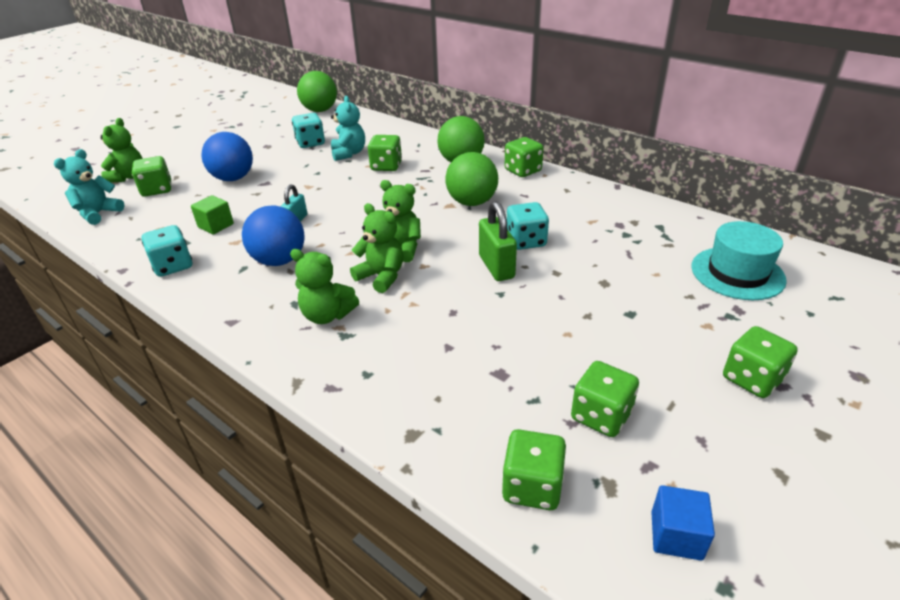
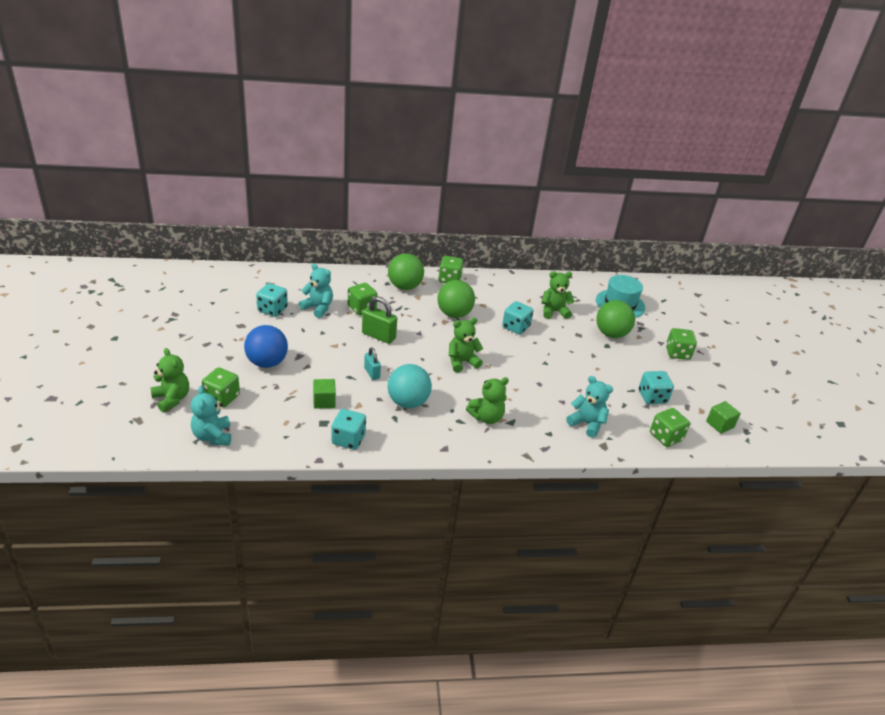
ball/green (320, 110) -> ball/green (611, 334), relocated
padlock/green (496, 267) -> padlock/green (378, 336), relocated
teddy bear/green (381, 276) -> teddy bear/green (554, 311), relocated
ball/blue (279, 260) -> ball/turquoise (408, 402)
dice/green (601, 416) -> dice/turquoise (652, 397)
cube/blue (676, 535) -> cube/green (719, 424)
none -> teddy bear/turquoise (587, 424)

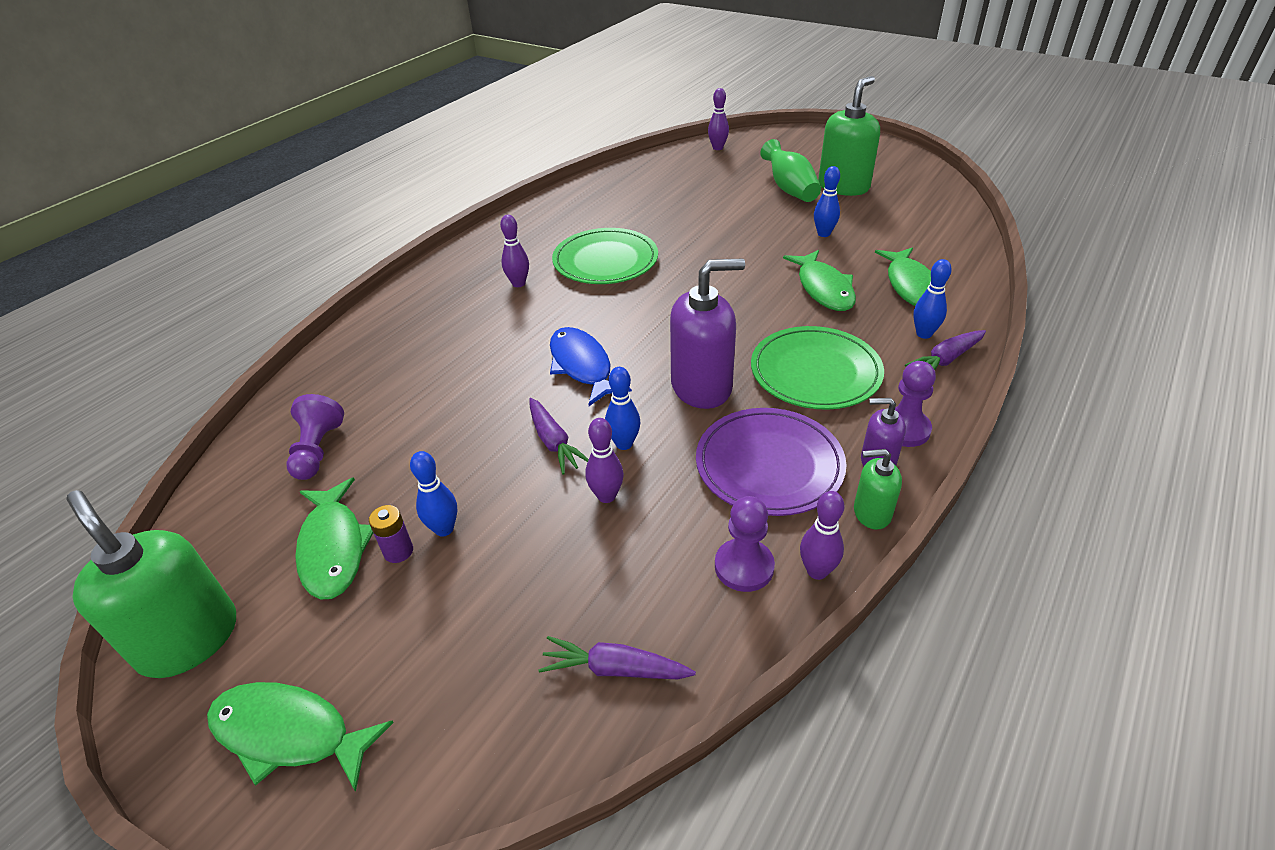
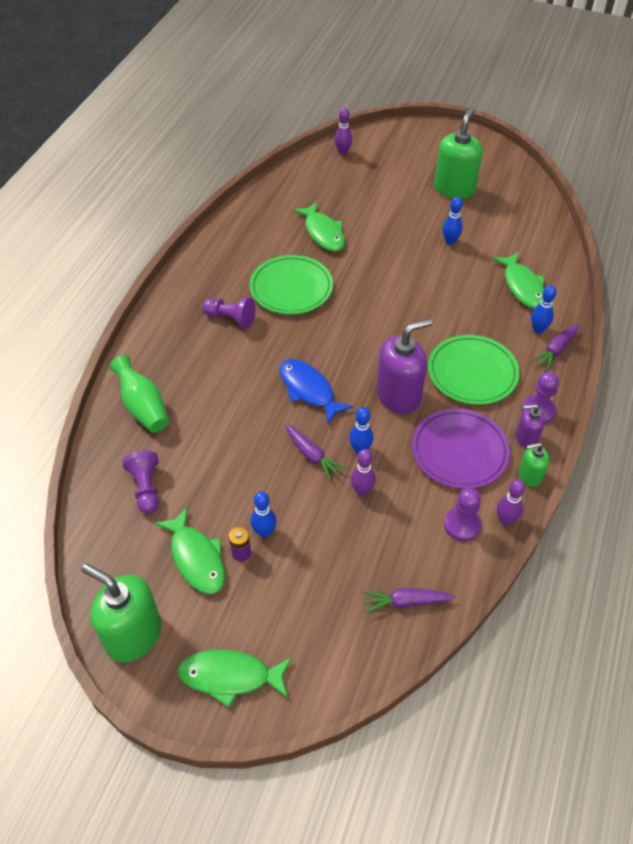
vase/green (789, 189) -> vase/green (143, 407), relocated
bowling pin/purple (518, 283) -> pawn/purple (231, 319)
fish/green (823, 288) -> fish/green (323, 233), relocated

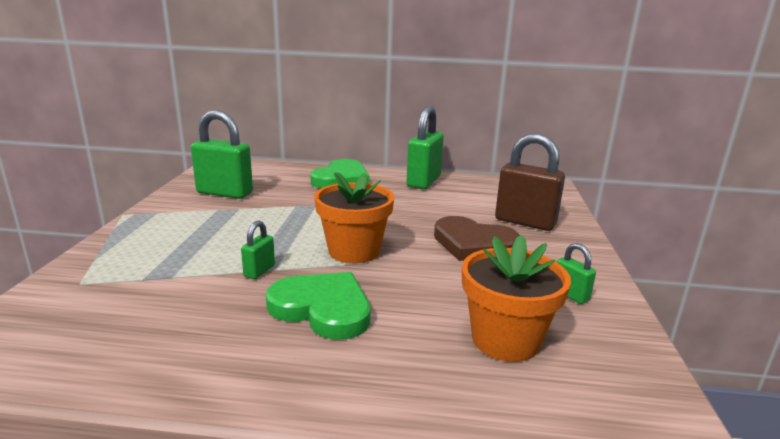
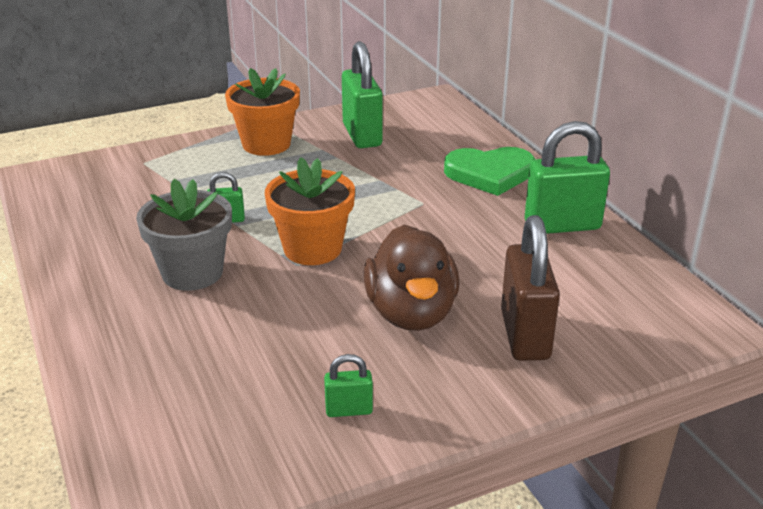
heart/brown (473, 243) -> duck/brown (411, 313)
flower pot/orange (505, 340) -> flower pot/orange (266, 144), relocated
padlock/green (570, 295) -> padlock/green (349, 410), 60 degrees clockwise
heart/green (322, 308) -> flower pot/grey (192, 273)

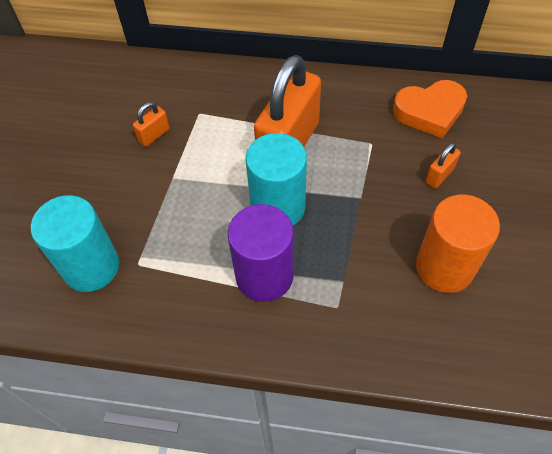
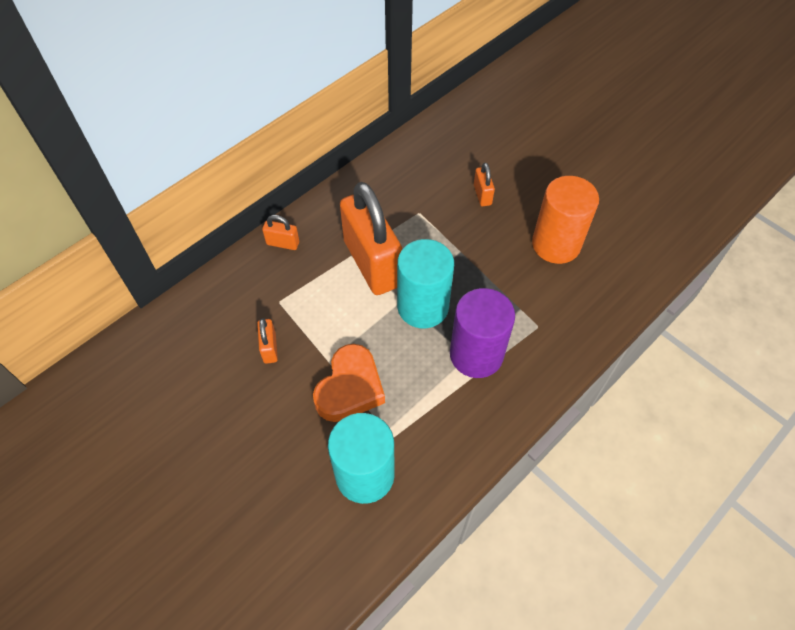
heart/orange (429, 112) -> heart/orange (350, 388), relocated
none -> padlock/orange (283, 243)

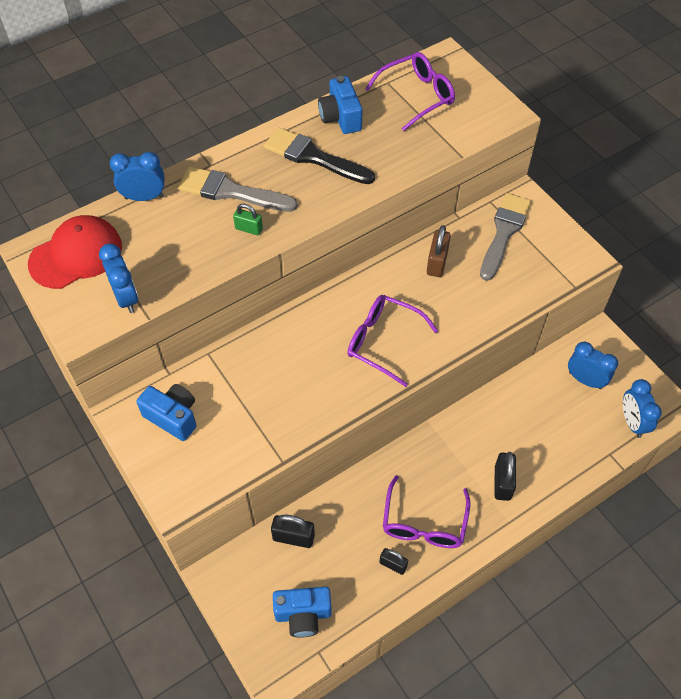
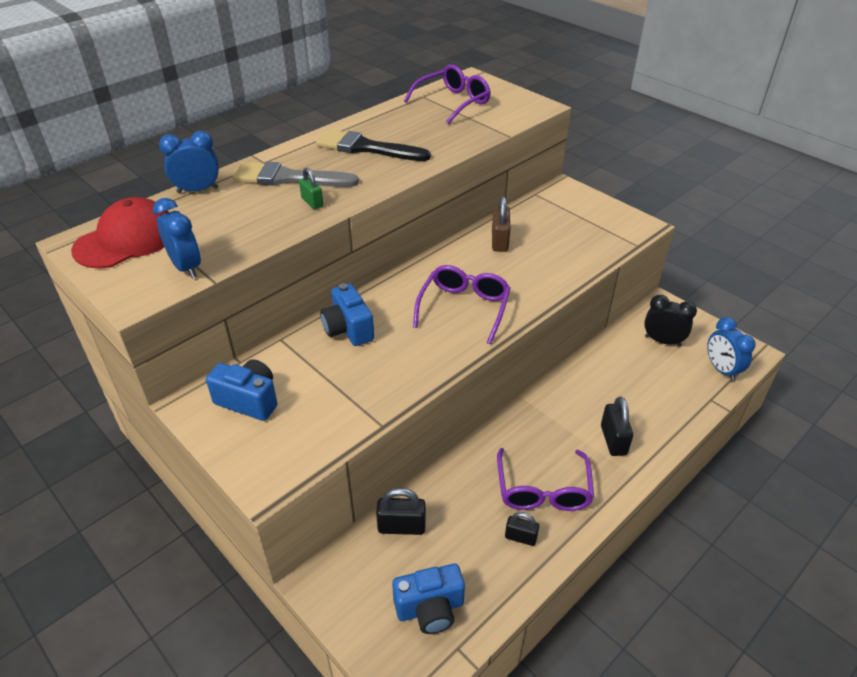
camera/blue (340, 118) -> camera/blue (348, 329), relocated
brush/grey (504, 233) -> none
padlock/green (249, 229) -> padlock/green (312, 202), 45 degrees clockwise
glasses/purple (383, 341) -> glasses/purple (464, 307), 90 degrees clockwise
clock/blue (585, 380) -> clock/black (662, 341)

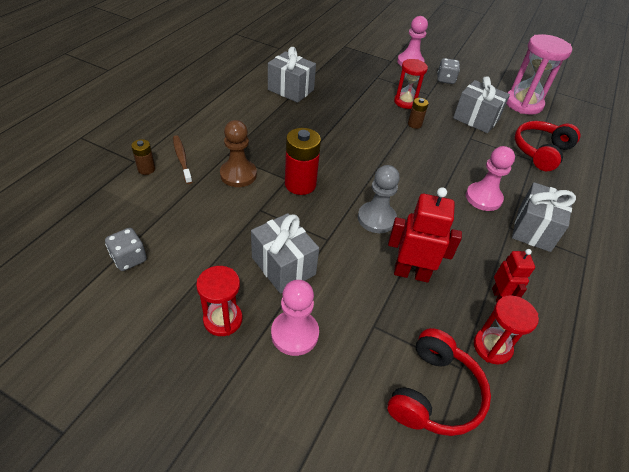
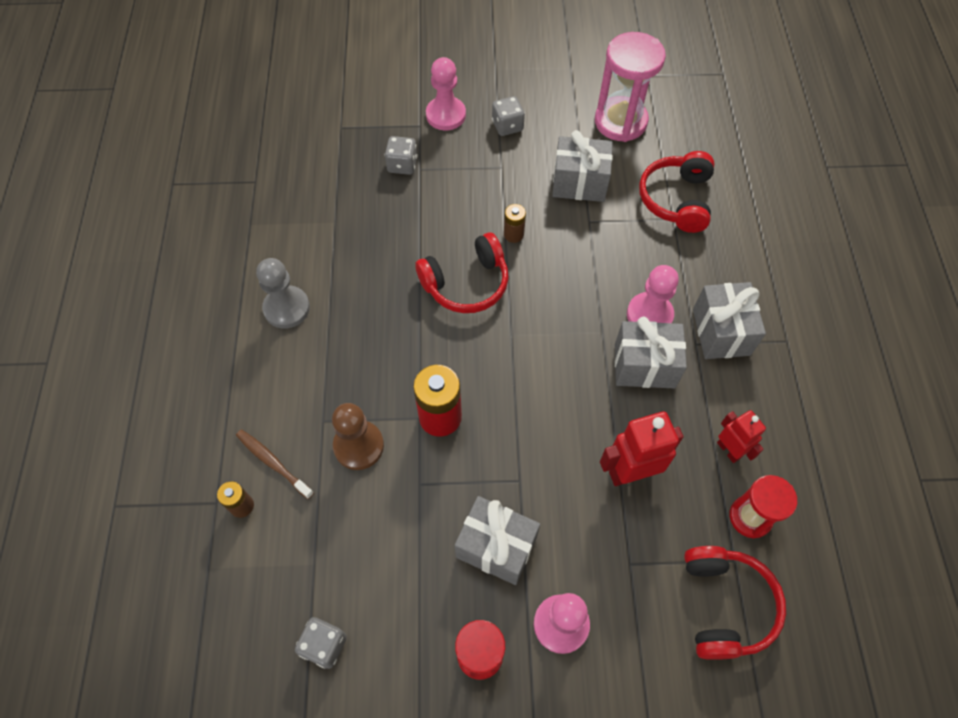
gift/grey (291, 90) -> gift/grey (644, 365), relocated
hourglass/red (405, 102) -> none
pawn/grey (376, 219) -> pawn/grey (286, 308), relocated
none -> dice/grey (402, 165)
none -> headphones/red (466, 283)

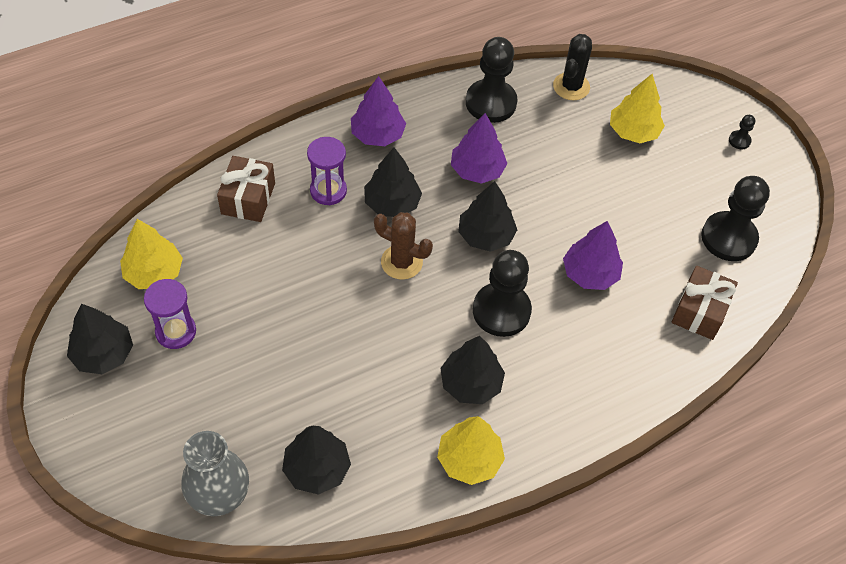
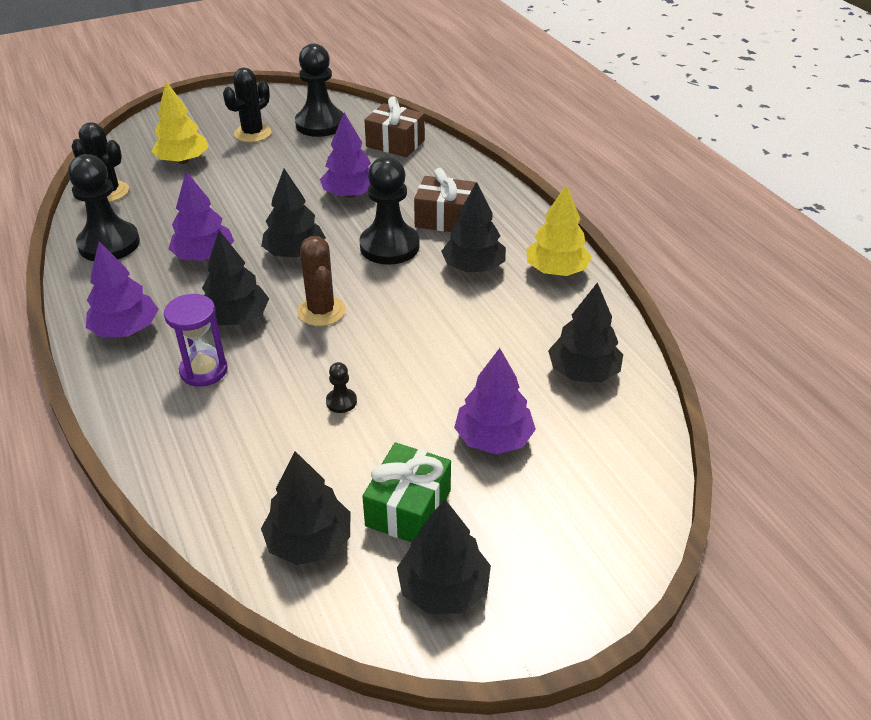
pawn/black (739, 140) -> pawn/black (341, 402), relocated
gift/brown (248, 198) -> gift/brown (445, 219), relocated
cactus/brown (401, 262) -> cactus/brown (321, 311), 45 degrees counterclockwise
tree/yellow (154, 273) -> tree/black (309, 541)
hourglass/purple (176, 332) -> gift/green (408, 508)
vase/grey (220, 496) -> none
none -> cactus/black (252, 133)
none -> tree/purple (493, 438)

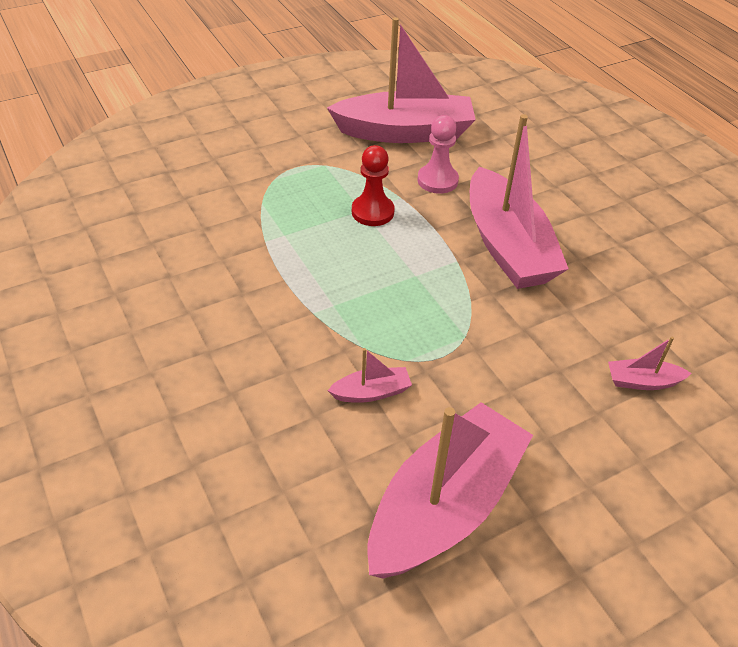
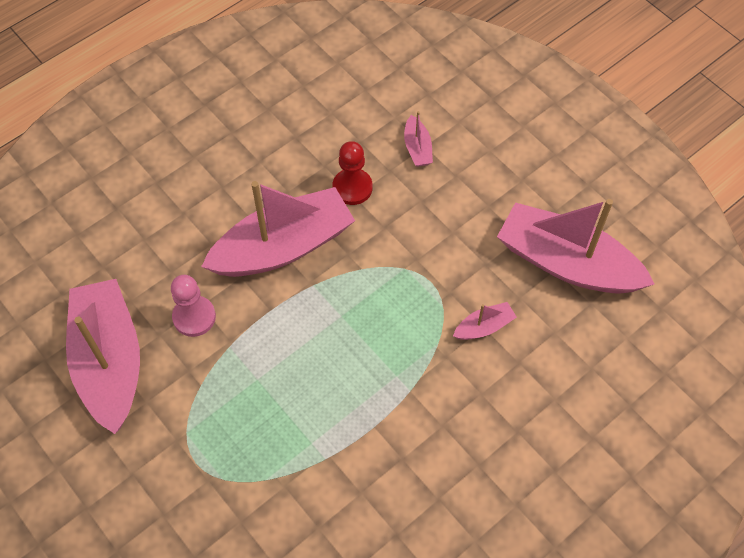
pawn/red (372, 212) -> pawn/red (352, 188), relocated
boat/pink (371, 392) -> boat/pink (484, 327), 90 degrees clockwise

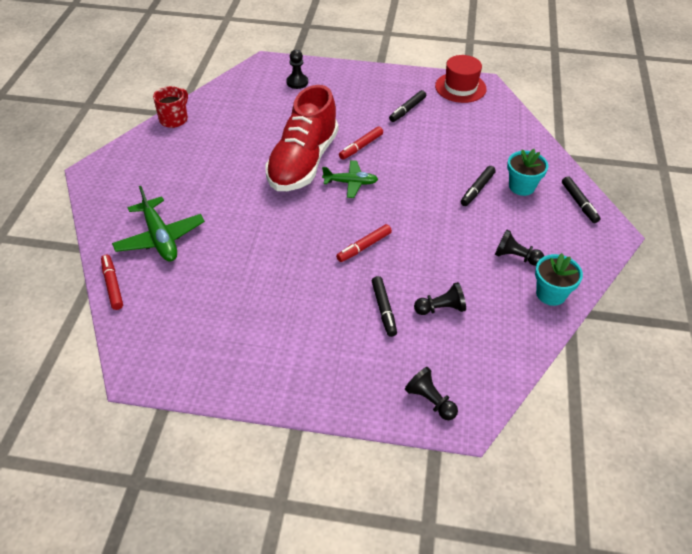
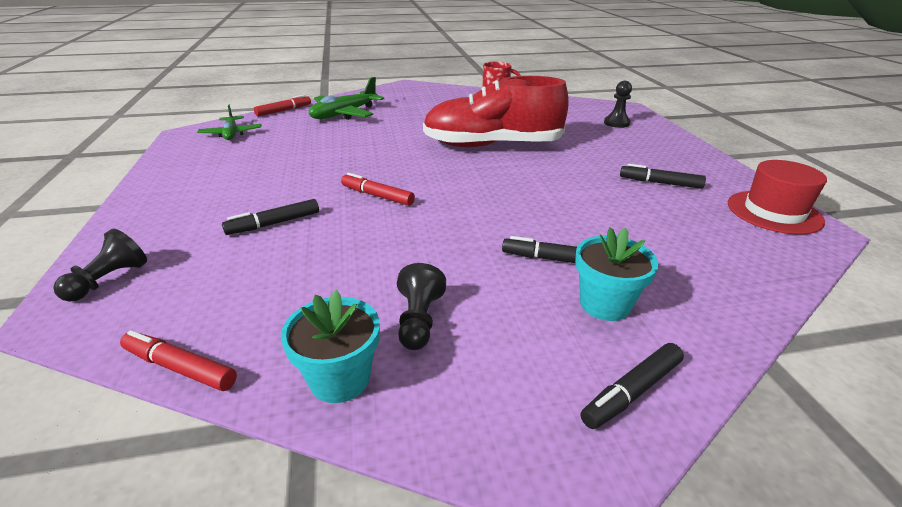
marker/red (361, 147) -> marker/red (180, 367), relocated
plane/green (350, 183) -> plane/green (231, 134), relocated
pawn/black (441, 308) -> none

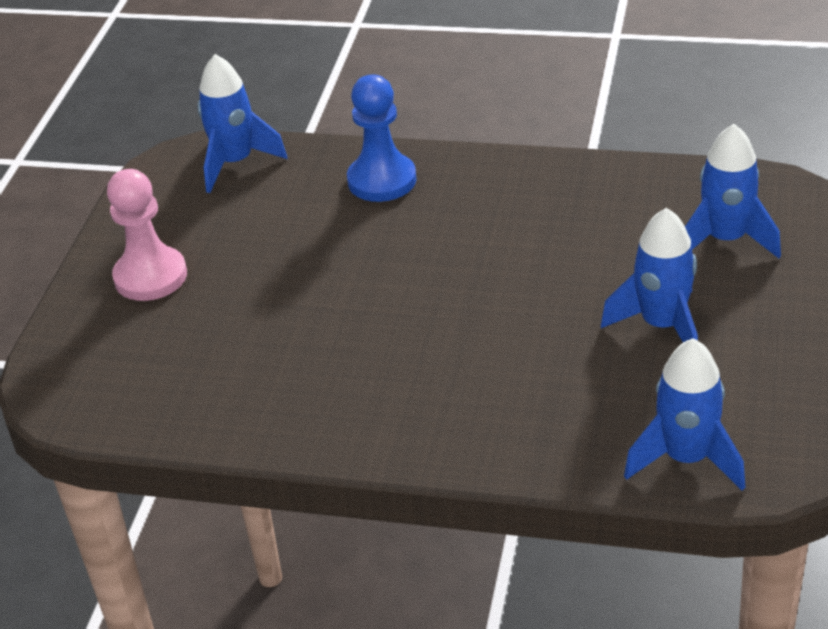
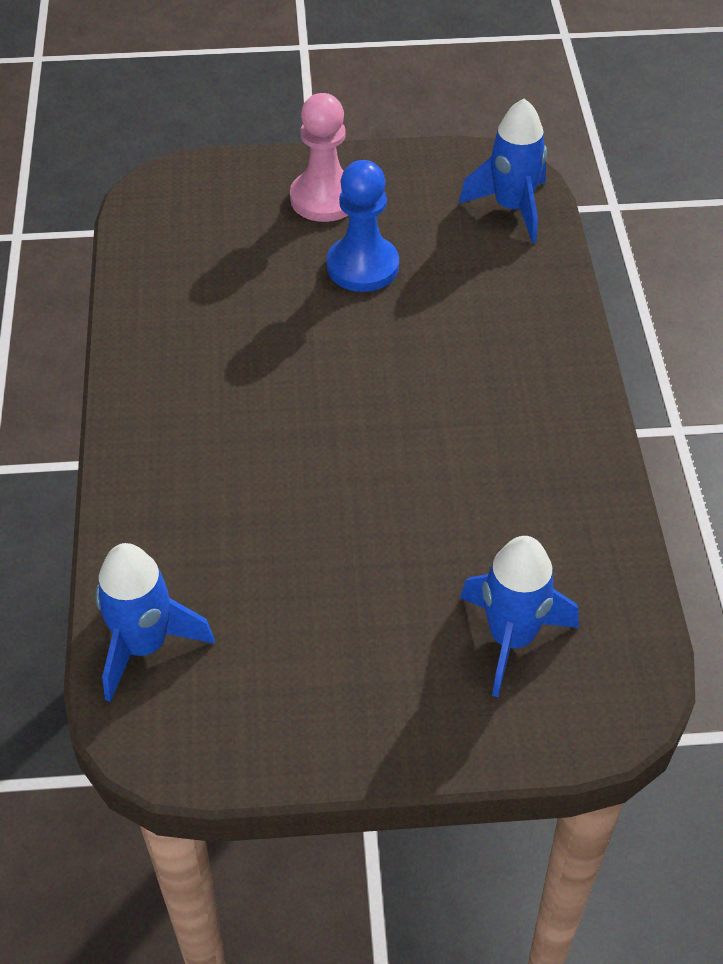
pawn/blue (382, 180) -> pawn/blue (362, 266), relocated
rocket/blue (662, 325) -> none

